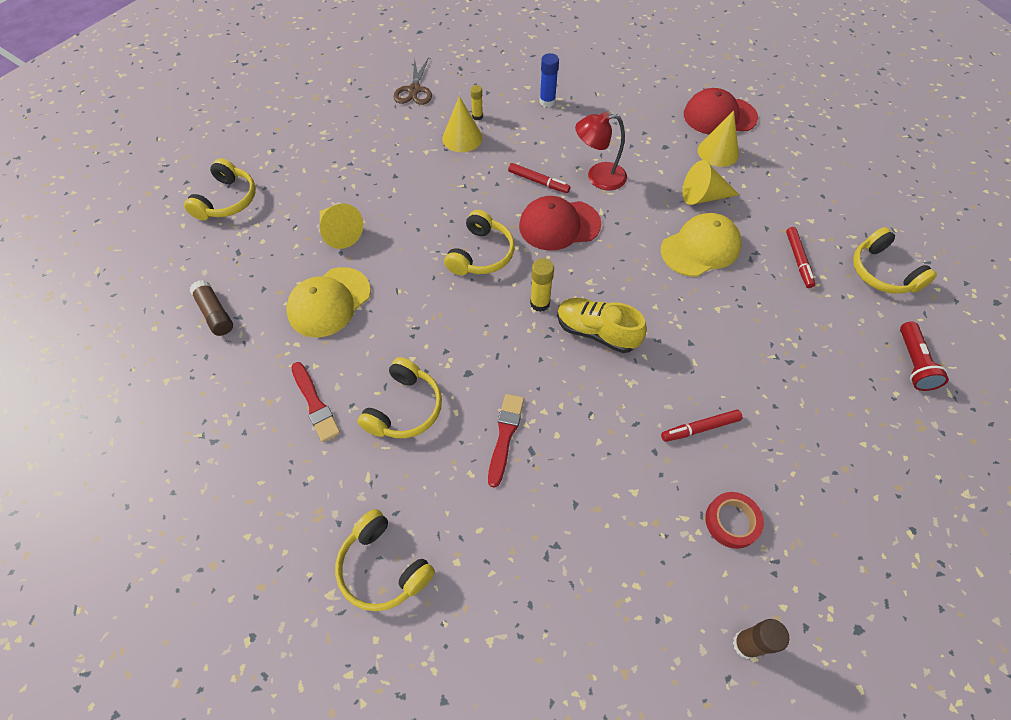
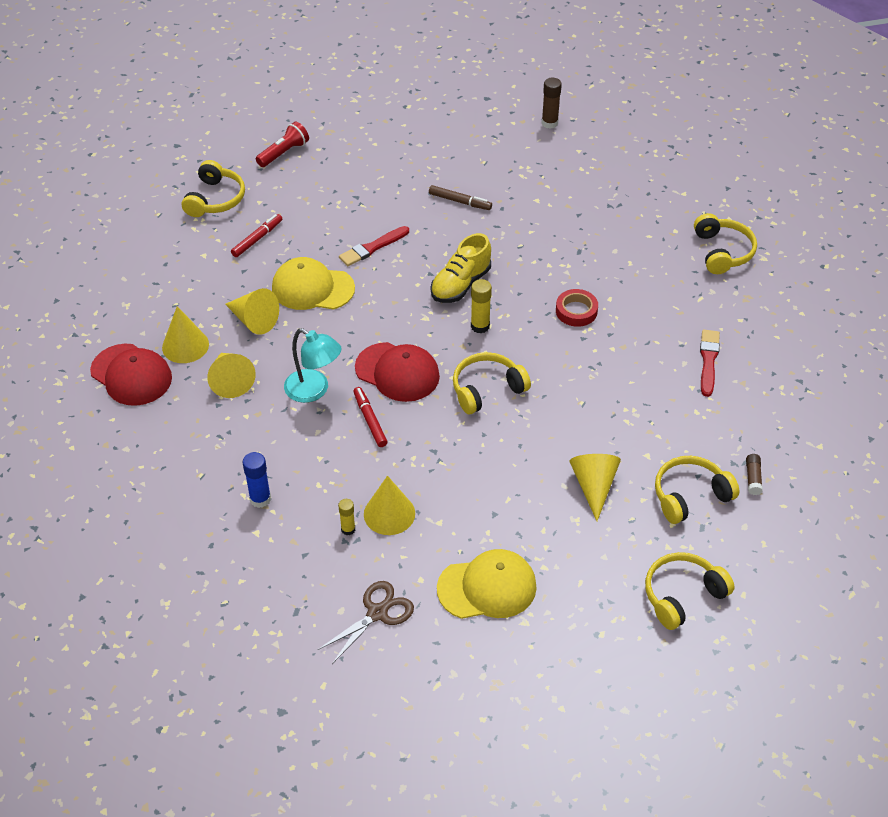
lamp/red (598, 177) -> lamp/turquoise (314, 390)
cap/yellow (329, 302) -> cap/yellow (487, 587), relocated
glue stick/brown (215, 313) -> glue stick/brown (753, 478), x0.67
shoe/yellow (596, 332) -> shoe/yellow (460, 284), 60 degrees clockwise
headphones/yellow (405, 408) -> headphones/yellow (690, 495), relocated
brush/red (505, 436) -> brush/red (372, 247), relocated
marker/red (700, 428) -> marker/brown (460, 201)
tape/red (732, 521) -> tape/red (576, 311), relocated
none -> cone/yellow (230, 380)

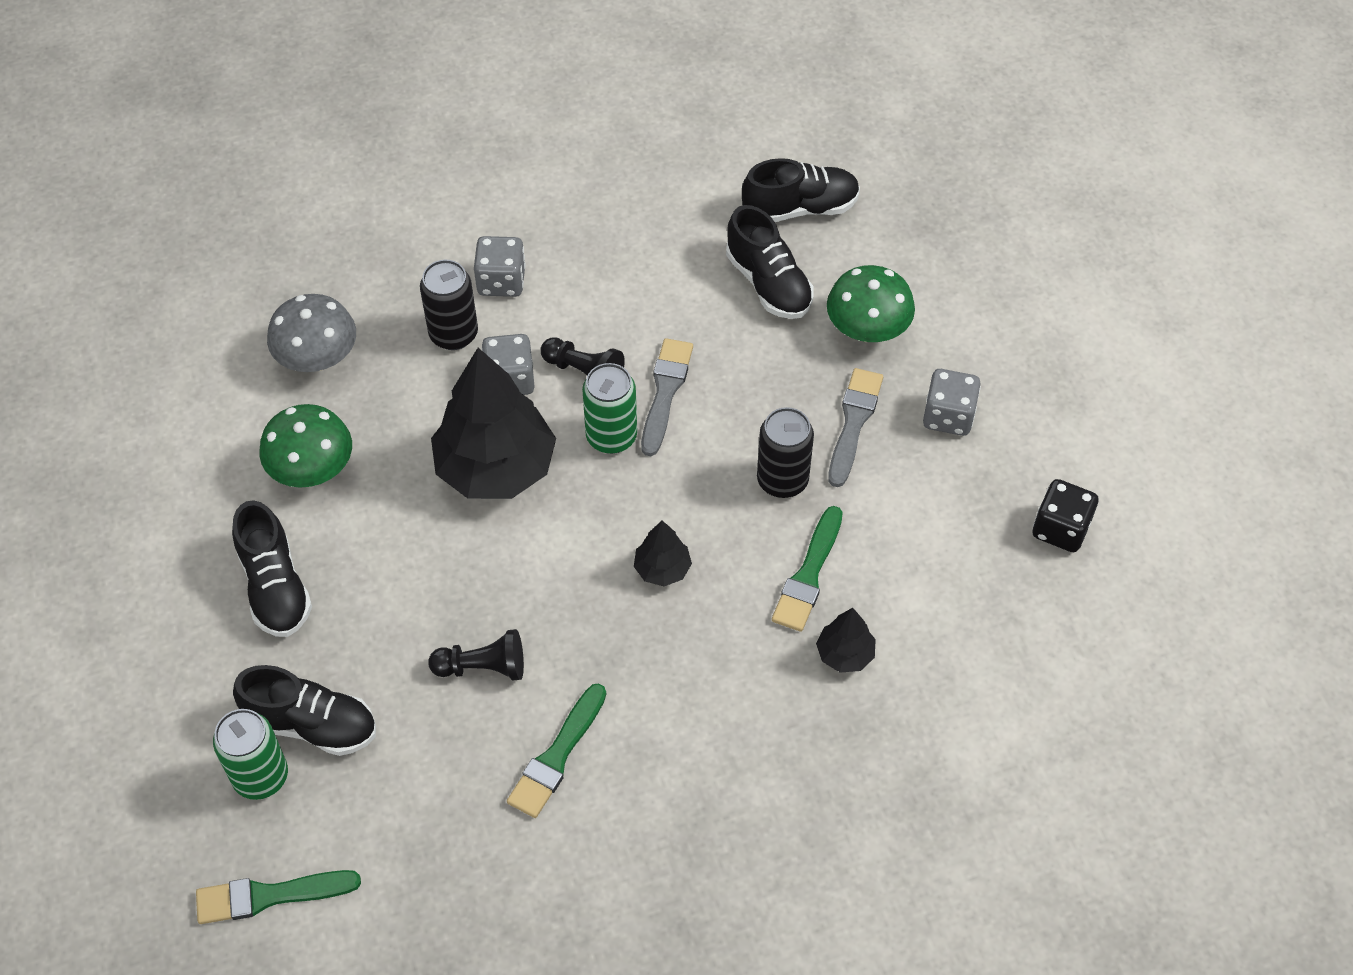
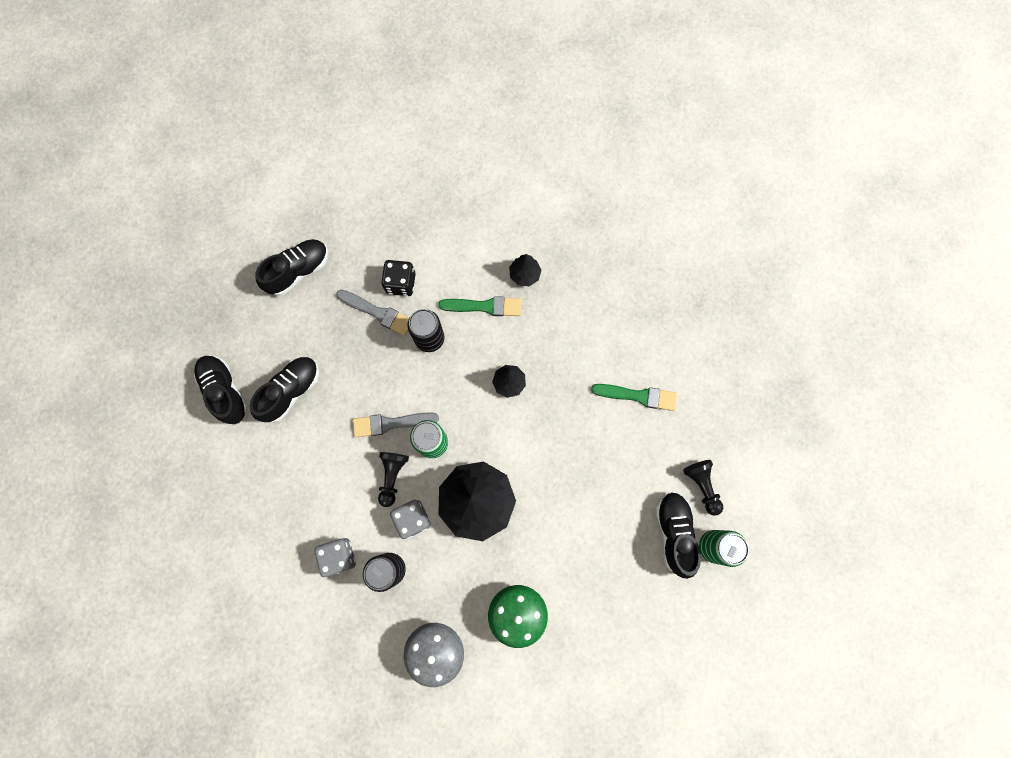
mushroom/green (867, 329) -> none
brush/grey (853, 422) -> brush/grey (377, 313), 150 degrees counterclockwise
dice/grey (948, 416) -> none
dice/black (1060, 529) -> dice/black (401, 283), relocated
shoe/black (275, 587) -> shoe/black (298, 271), relocated
pawn/black (483, 667) -> pawn/black (702, 486), relocated
brush/green (269, 896) -> none

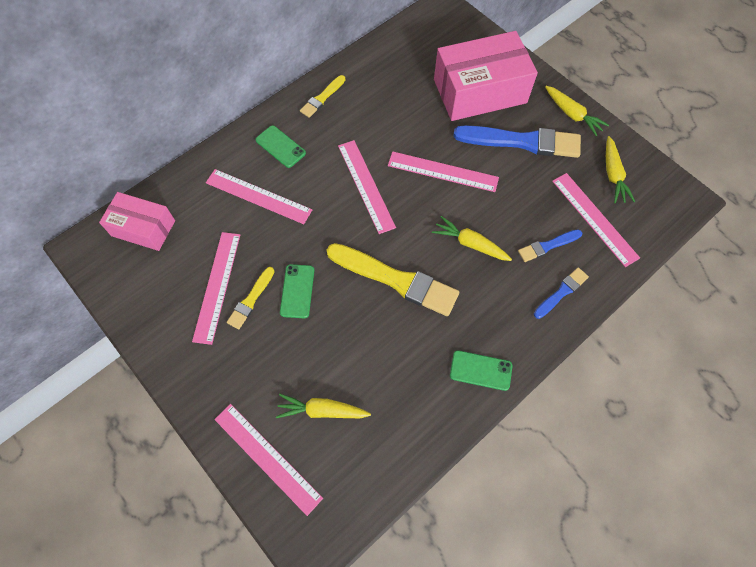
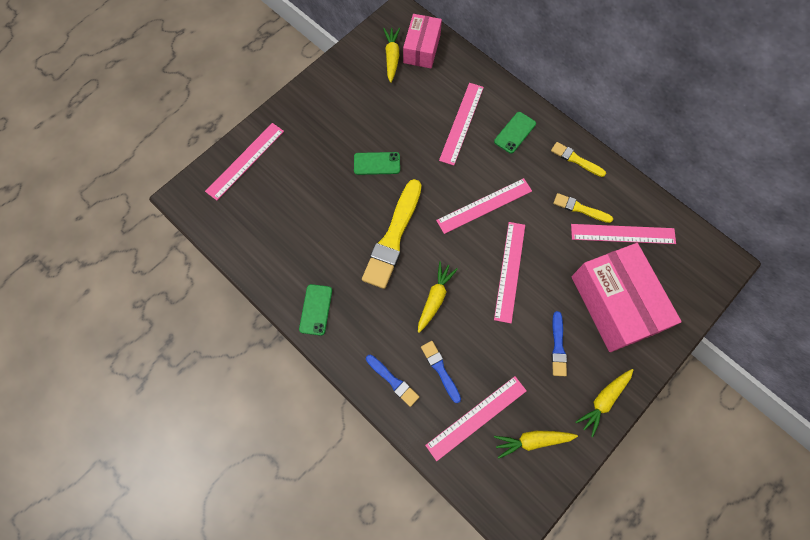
brush/blue (522, 142) -> brush/blue (558, 346), x0.51
ruler/pink (217, 286) -> ruler/pink (623, 234), relocated
brush/yellow (251, 300) -> brush/yellow (580, 208), relocated
carrot/yellow (322, 410) -> carrot/yellow (392, 57), relocated

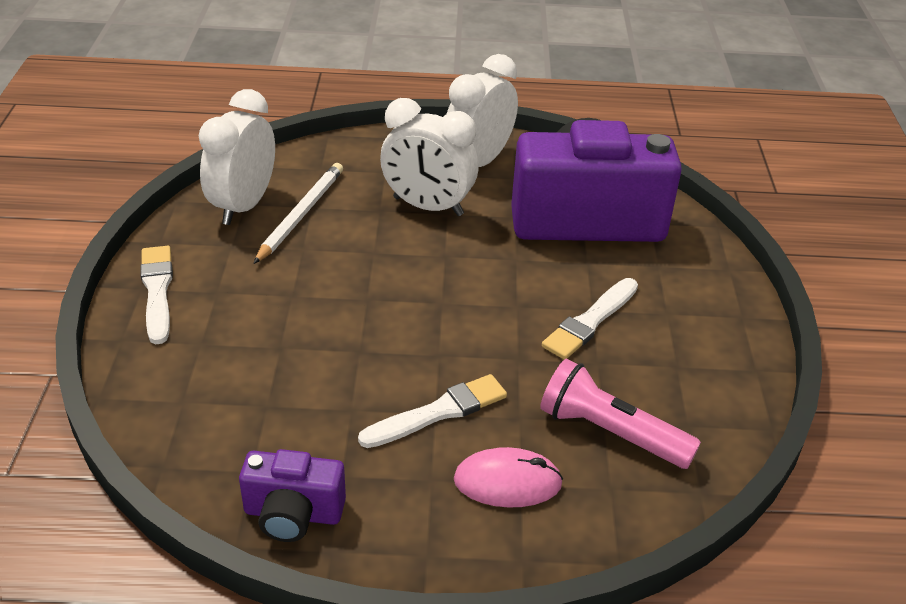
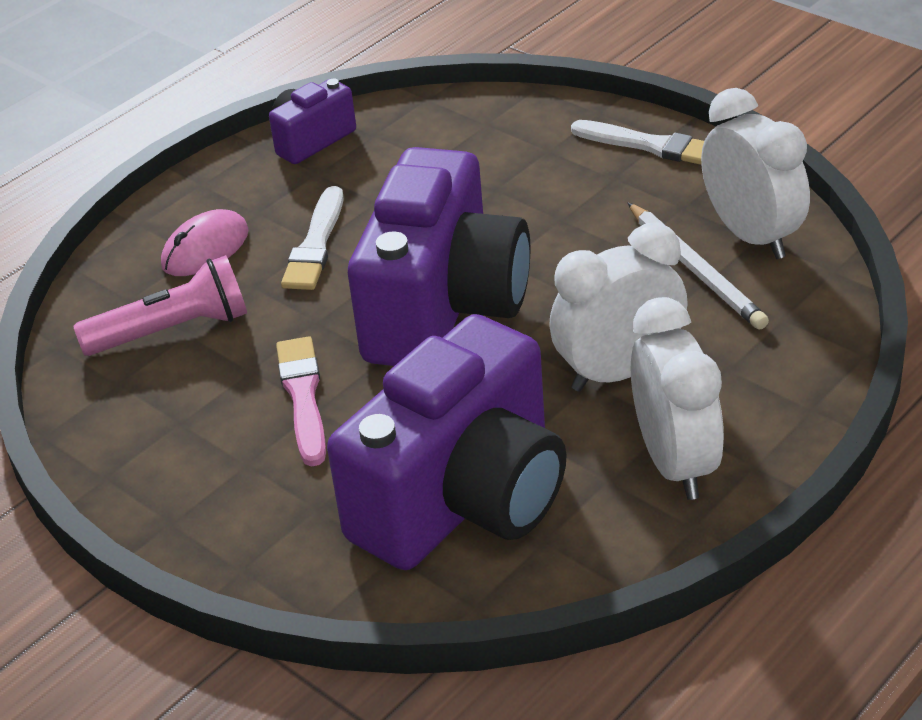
brush/white (590, 321) -> brush/pink (303, 397)
none -> camera/purple (444, 307)

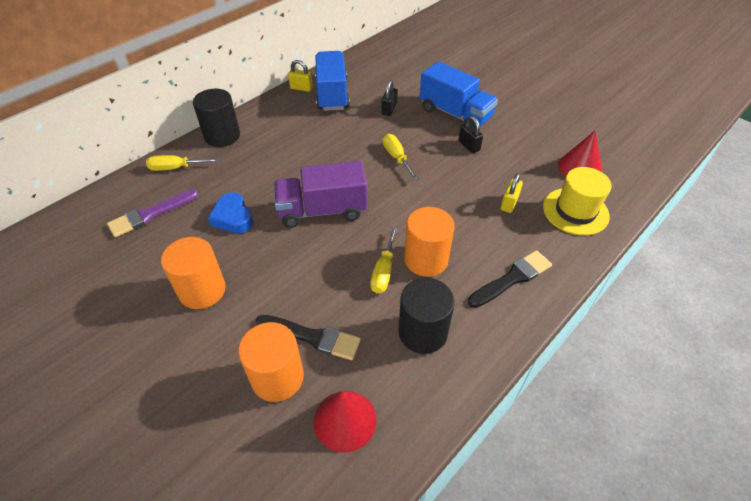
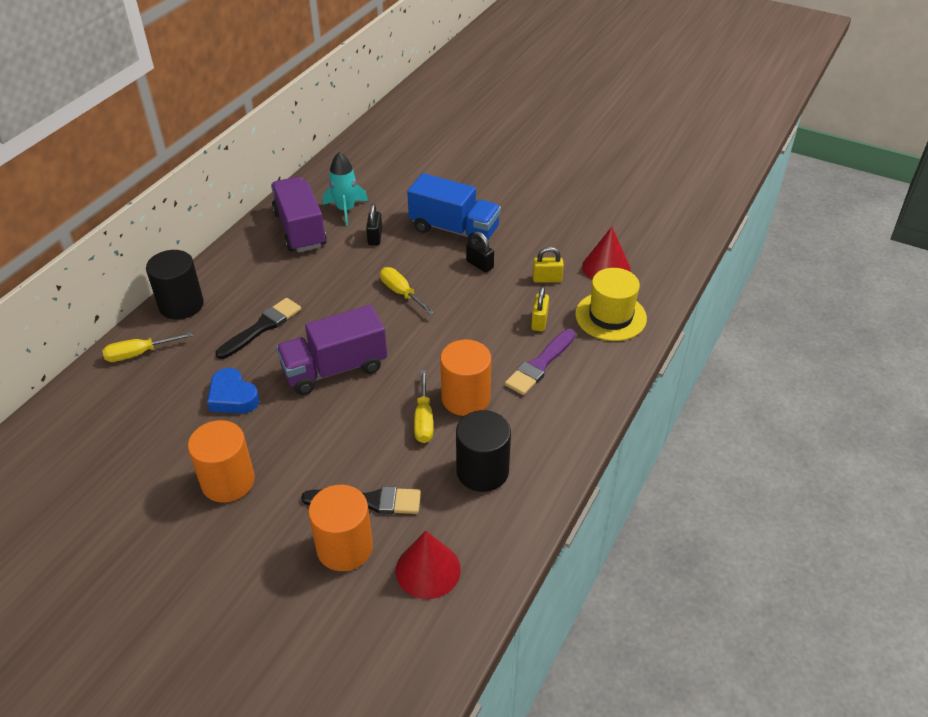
truck/blue (332, 94) -> truck/purple (300, 229)
padlock/yellow (301, 88) -> padlock/yellow (547, 279), relocated
brush/purple (151, 214) -> brush/purple (540, 364), relocated
brush/black (512, 279) -> brush/black (261, 327), relocated
none -> rocket/turquoise (346, 210)

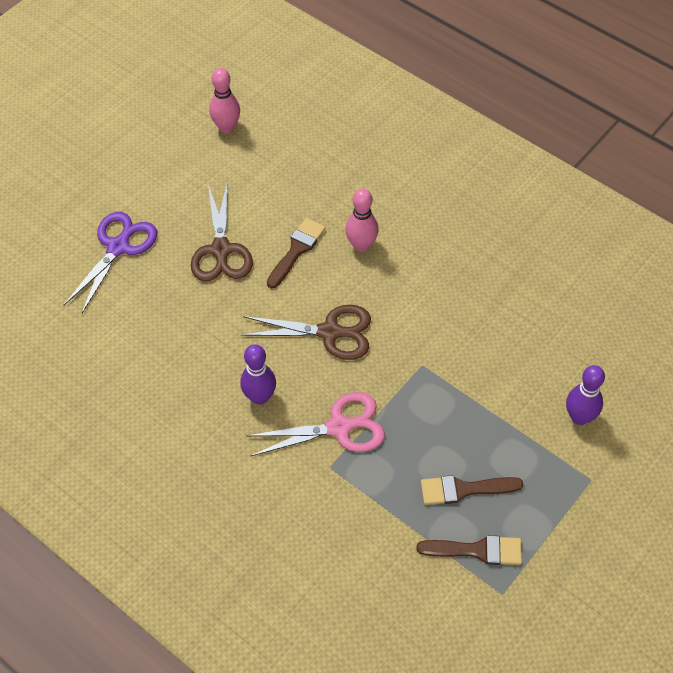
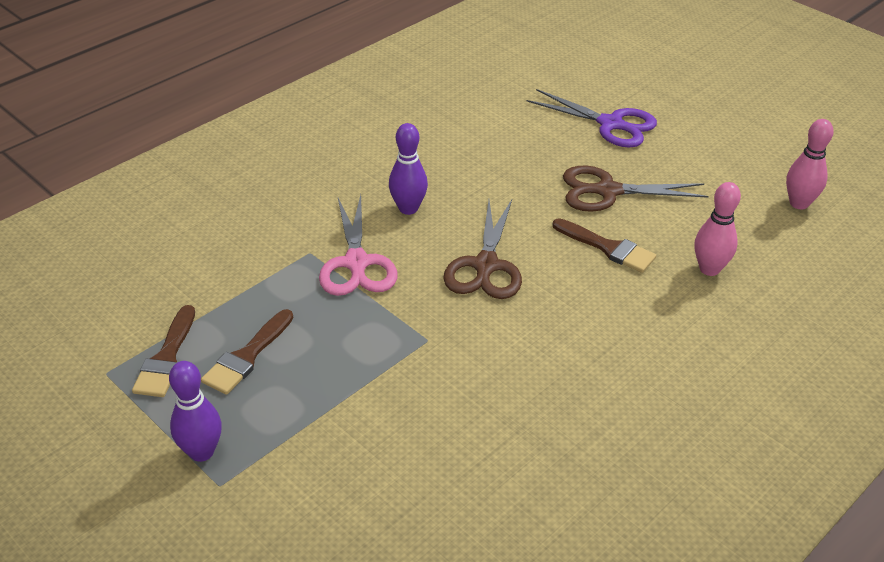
bowling pin/pink (361, 245) -> bowling pin/pink (709, 269), relocated
bowling pin/purple (579, 417) -> bowling pin/purple (201, 452), relocated
brush/brown (464, 489) -> brush/brown (247, 356), 150 degrees counterclockwise

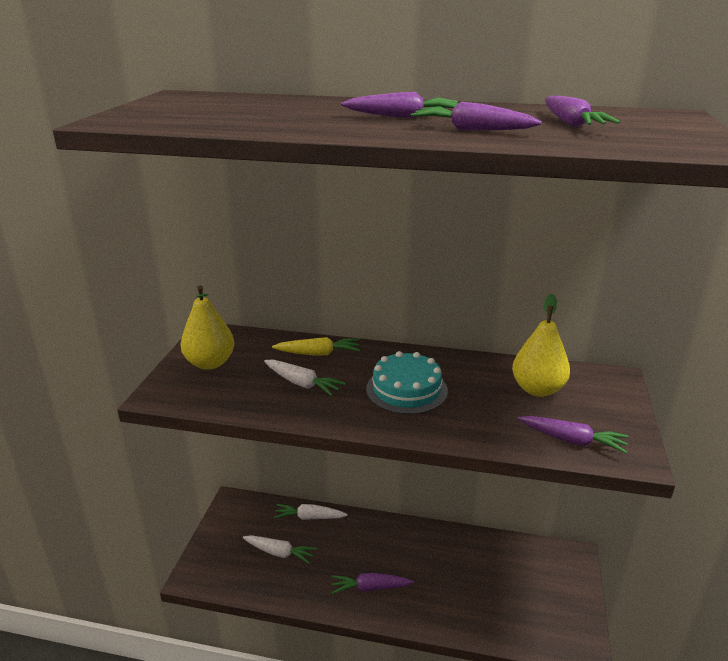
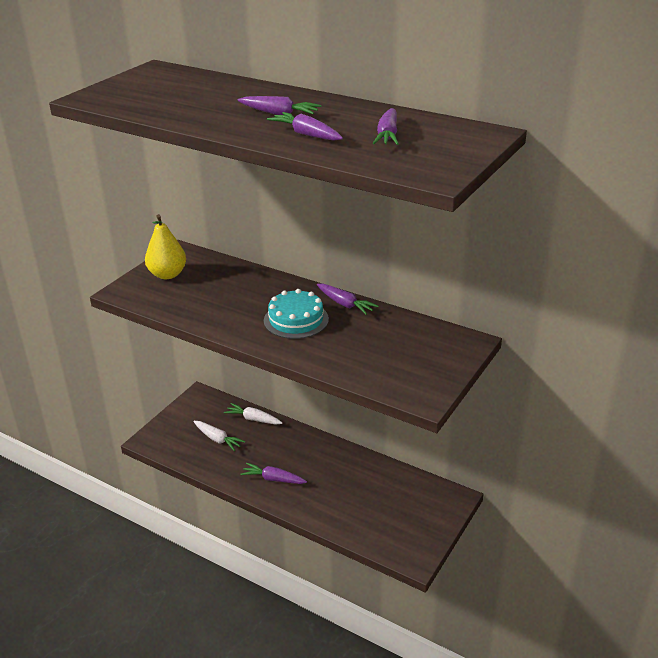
pear/yellow (537, 389) -> none
carrot/yellow (318, 353) -> none
carrot/white (302, 384) -> none
carrot/purple (572, 440) -> carrot/purple (345, 304), relocated

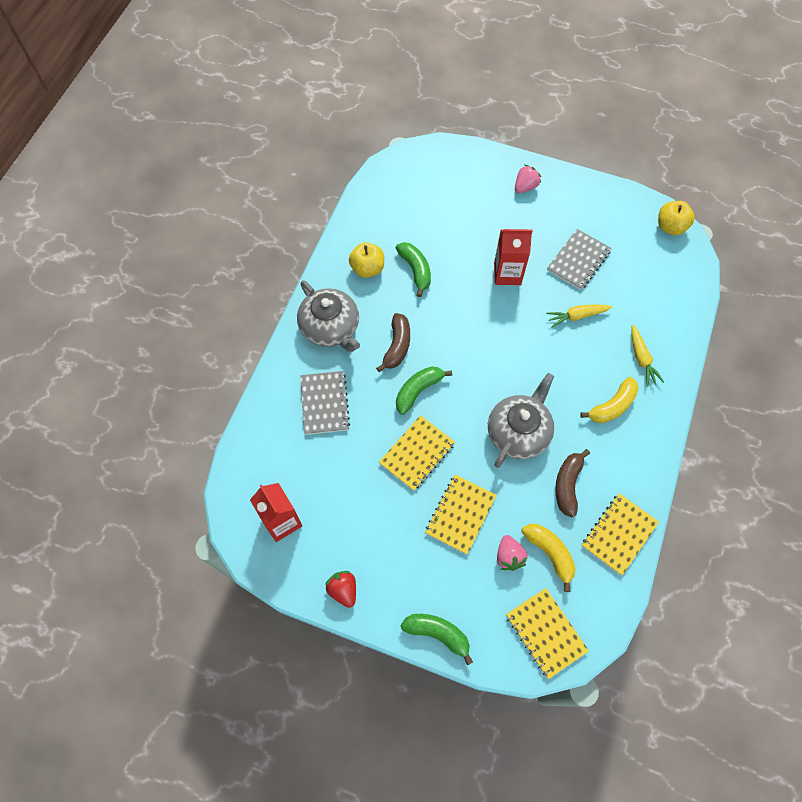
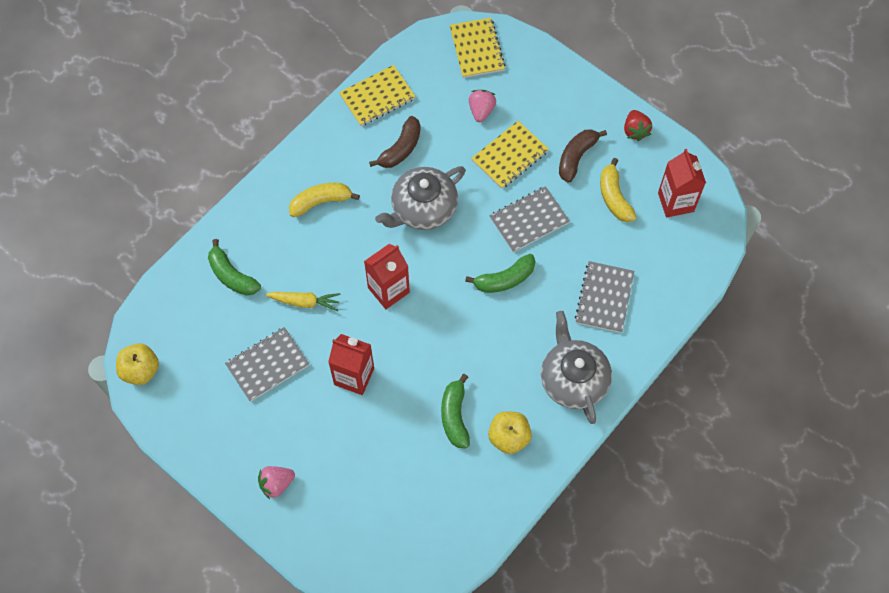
banana/brown (397, 346) -> banana/brown (576, 157), relocated
carrot/yellow (641, 359) -> none
notebook/yellow (417, 453) -> notebook/grey (529, 220)
banana/yellow (550, 553) -> banana/yellow (614, 197), relocated
banana/green (437, 634) -> banana/green (232, 276), relocated
none -> carton/red (388, 290)

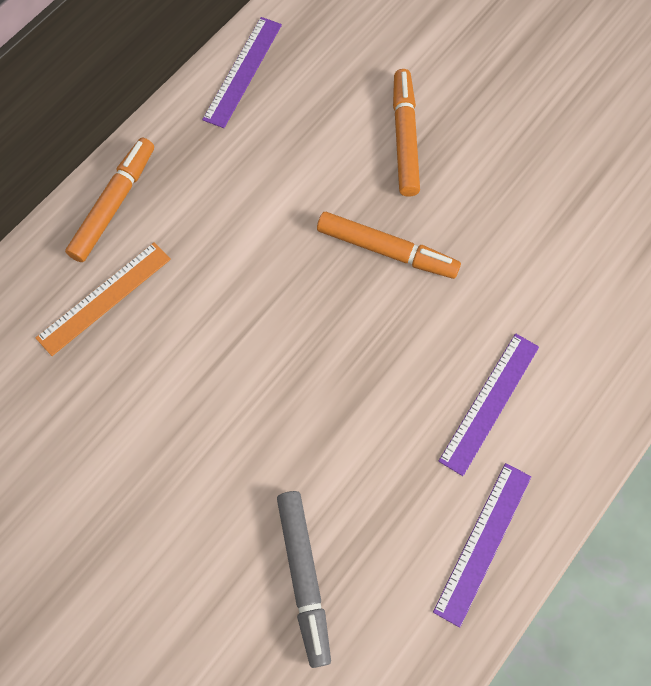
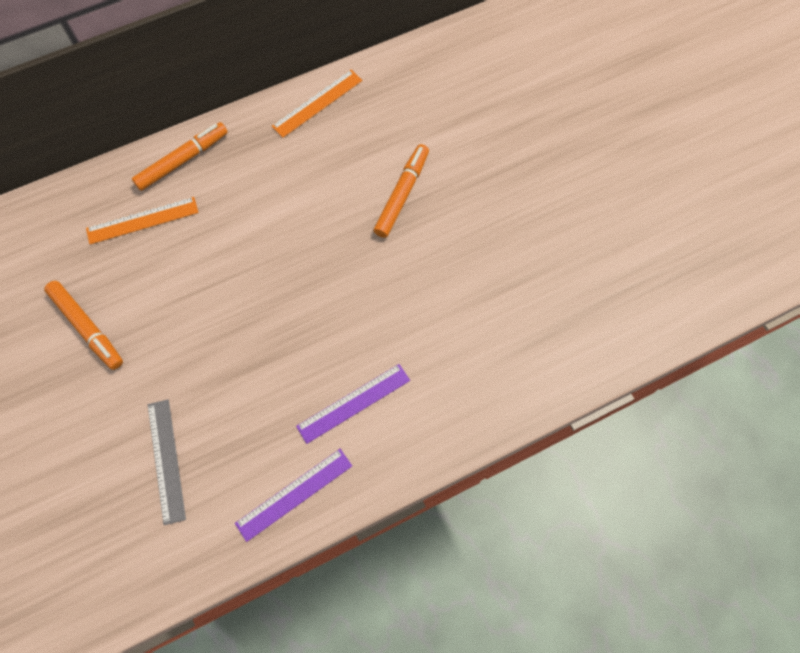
ruler/purple (242, 71) -> ruler/orange (317, 103)
marker/orange (387, 250) -> marker/orange (87, 327), relocated
marker/grey (304, 577) -> ruler/grey (166, 460)

